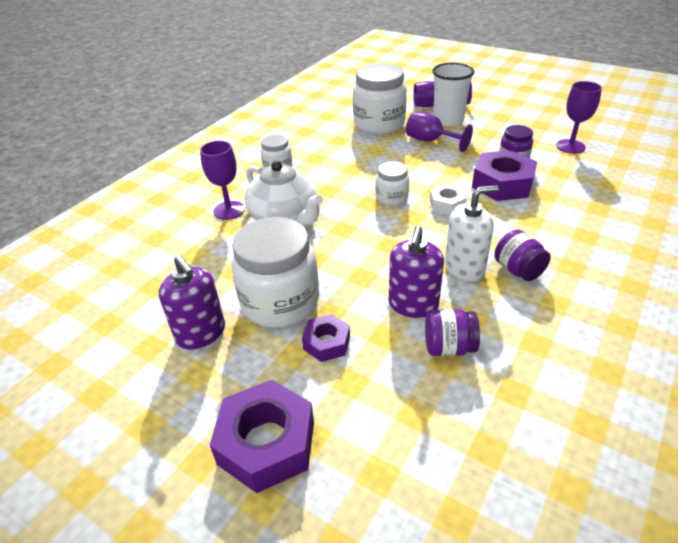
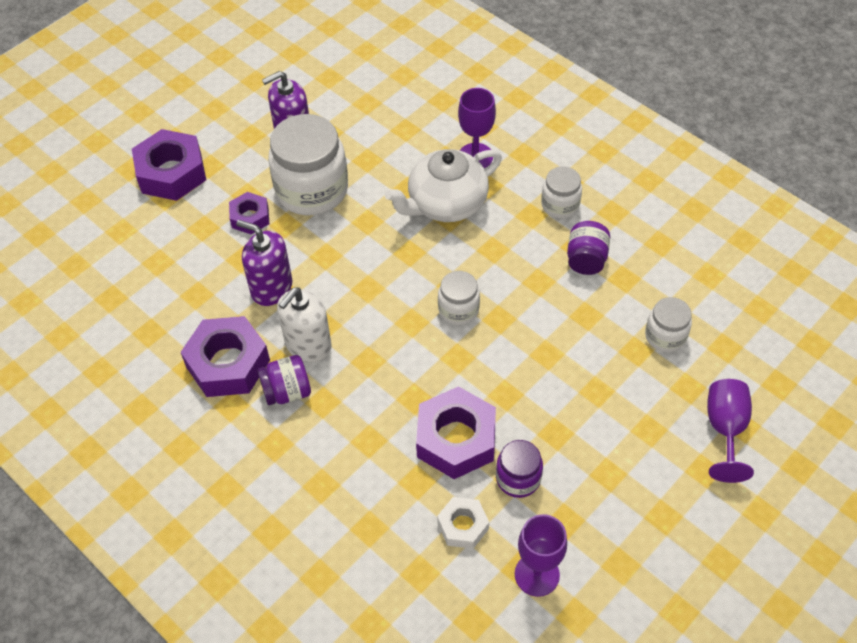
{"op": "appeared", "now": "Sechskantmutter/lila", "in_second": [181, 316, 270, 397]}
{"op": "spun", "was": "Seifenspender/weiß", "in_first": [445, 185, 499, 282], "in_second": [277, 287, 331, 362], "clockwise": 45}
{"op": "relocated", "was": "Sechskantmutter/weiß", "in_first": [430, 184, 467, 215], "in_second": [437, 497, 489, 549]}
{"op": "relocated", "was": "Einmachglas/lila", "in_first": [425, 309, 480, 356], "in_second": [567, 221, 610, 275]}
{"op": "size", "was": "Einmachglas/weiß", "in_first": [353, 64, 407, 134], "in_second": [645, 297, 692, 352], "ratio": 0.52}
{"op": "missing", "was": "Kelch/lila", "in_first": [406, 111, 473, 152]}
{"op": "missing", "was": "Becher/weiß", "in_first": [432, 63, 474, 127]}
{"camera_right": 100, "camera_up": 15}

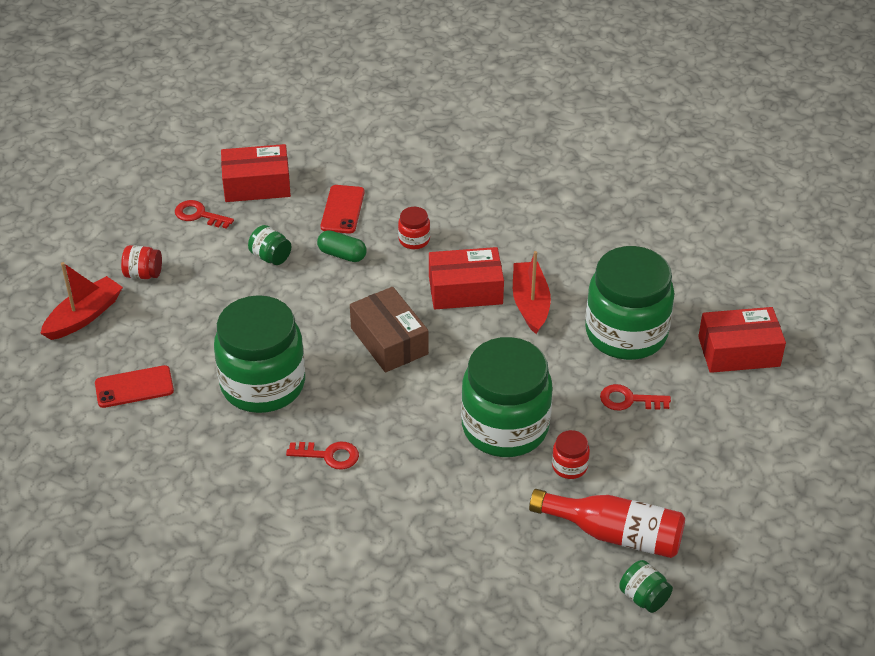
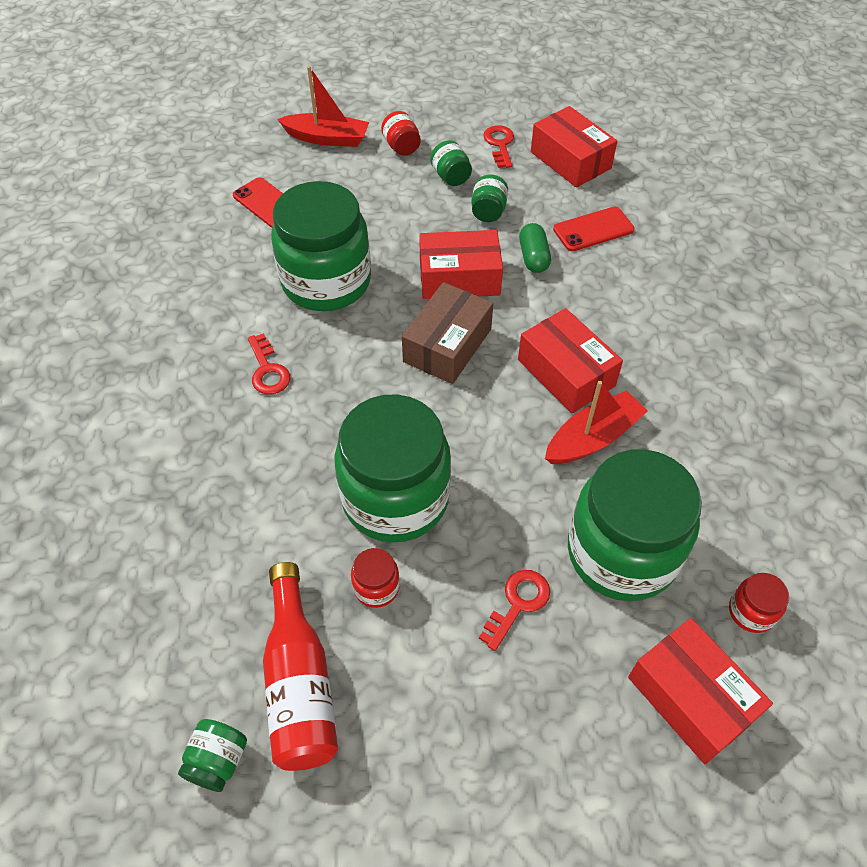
{"op": "appeared", "now": "Schachtel/rot", "in_second": [419, 230, 503, 299]}
{"op": "appeared", "now": "Einmachglas/grün", "in_second": [430, 140, 472, 186]}
{"op": "spun", "was": "Schlüssel/rot", "in_first": [600, 384, 671, 410], "in_second": [479, 570, 550, 651], "clockwise": 60}
{"op": "relocated", "was": "Einmachglas/rot", "in_first": [398, 207, 430, 249], "in_second": [729, 573, 789, 633]}
{"camera_right": 60, "camera_up": 10}

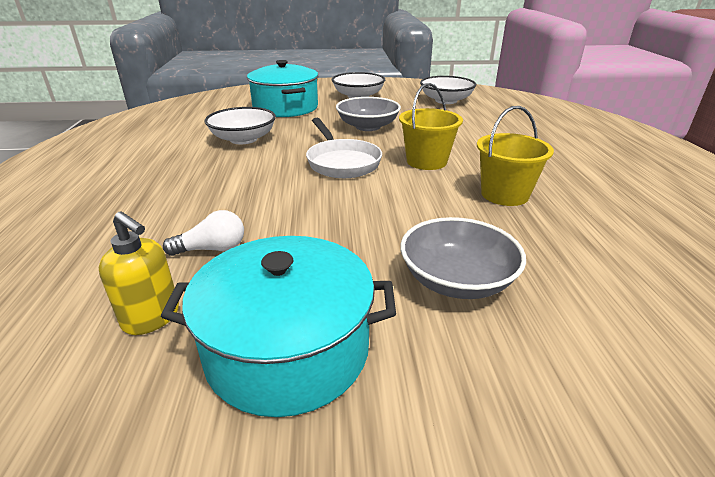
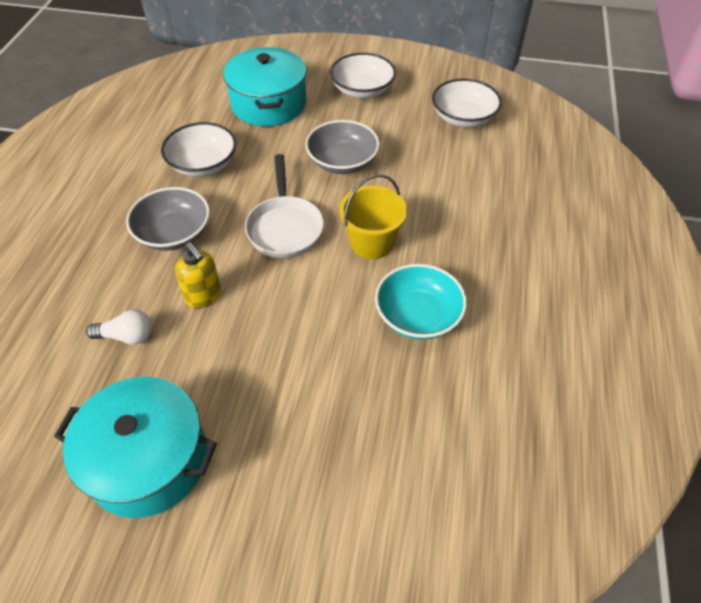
{"op": "relocated", "was": "Schüssel/grau", "in_first": [400, 217, 526, 299], "in_second": [126, 187, 210, 251]}
{"op": "relocated", "was": "Seifenspender/gelb", "in_first": [99, 212, 179, 335], "in_second": [175, 242, 222, 308]}
{"op": "exchanged", "was": "Eimer/gelb", "now": "Schüssel/türkis", "in_first": [477, 106, 554, 206], "in_second": [375, 264, 467, 340]}
{"camera_right": 15, "camera_up": 20}

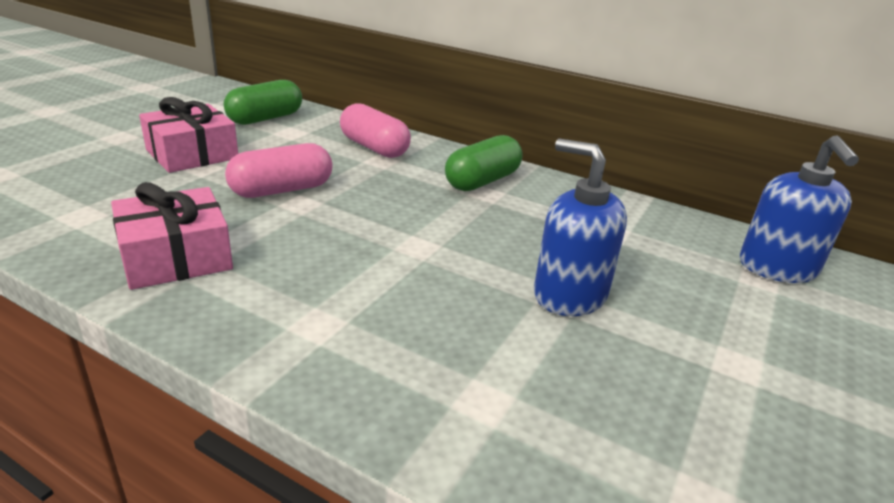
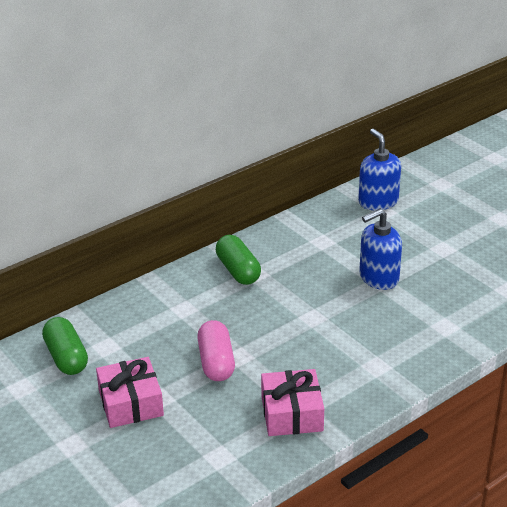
{"op": "spun", "was": "Seifenspender/blau", "in_first": [740, 135, 859, 283], "in_second": [358, 129, 401, 210], "clockwise": -135}
{"op": "missing", "was": "Kapsel/rosa", "in_first": [340, 103, 411, 158]}
{"camera_right": -65, "camera_up": 5}

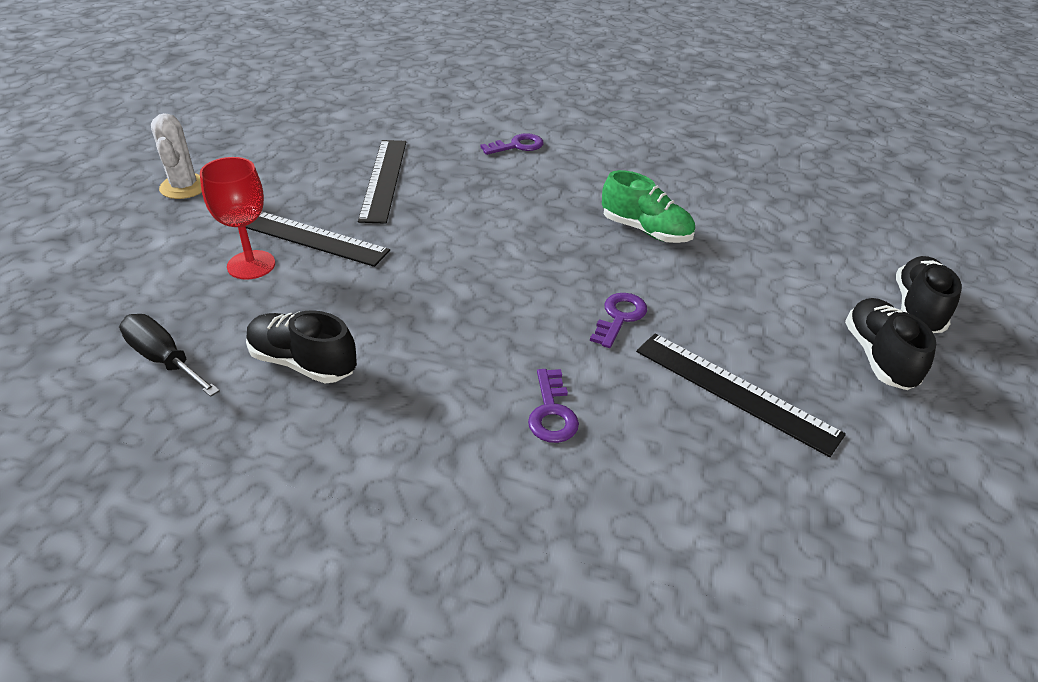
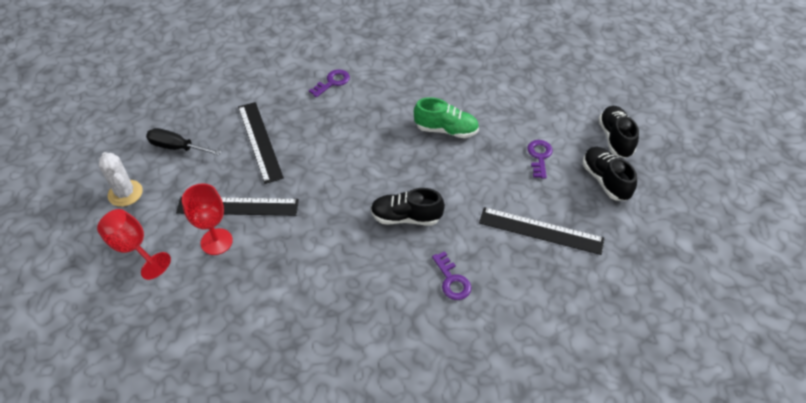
{"op": "appeared", "now": "Kelch/rot", "in_second": [97, 209, 171, 280]}
{"op": "relocated", "was": "Schraubenzieher/schwarz", "in_first": [119, 314, 220, 397], "in_second": [146, 128, 221, 155]}
{"op": "relocated", "was": "Schuh/schwarz", "in_first": [246, 310, 357, 383], "in_second": [371, 188, 445, 225]}
{"op": "relocated", "was": "Schlüssel/lila", "in_first": [590, 293, 647, 348], "in_second": [527, 140, 553, 179]}
{"camera_right": -20, "camera_up": 10}

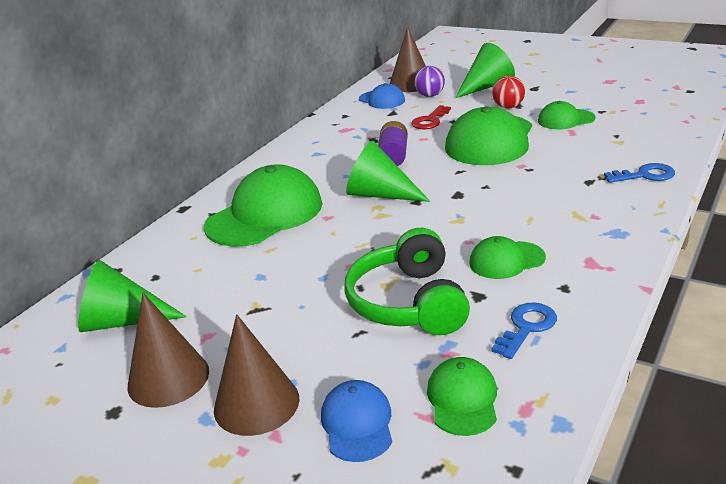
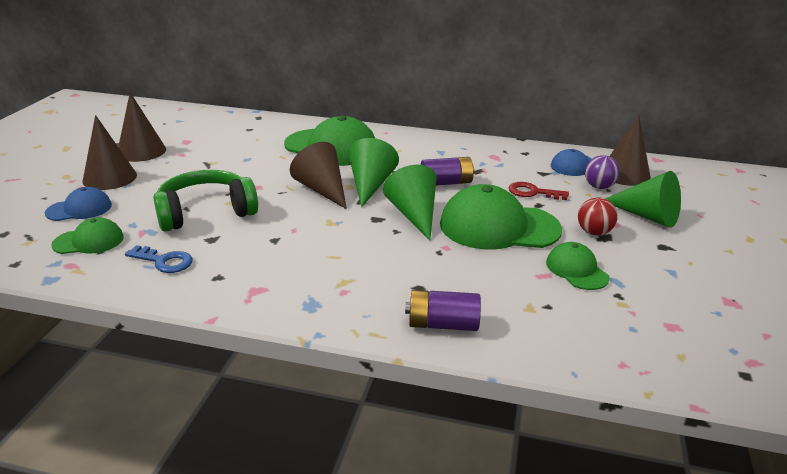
{"op": "appeared", "now": "Kegel/braun", "in_second": [290, 142, 347, 209]}
{"op": "relocated", "was": "Kegel/grün", "in_first": [78, 260, 187, 332], "in_second": [383, 165, 436, 240]}
{"op": "exchanged", "was": "Schlüssel/blau", "now": "Batterie/lila", "in_first": [604, 163, 675, 183], "in_second": [405, 290, 481, 331]}
{"op": "missing", "was": "Kappe/grün", "in_first": [469, 236, 546, 279]}
{"camera_right": 70, "camera_up": 0}

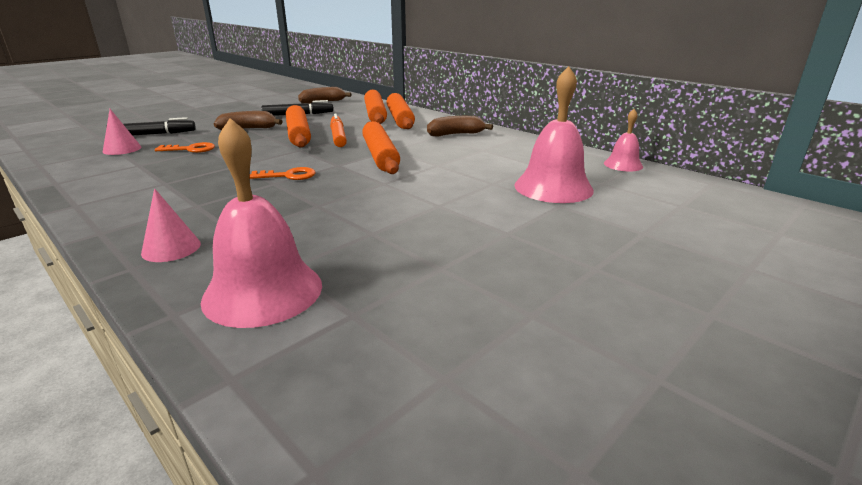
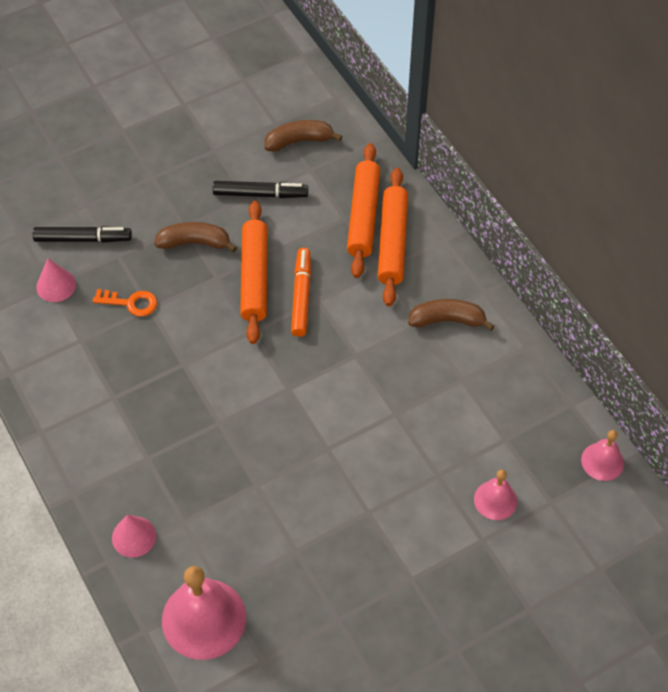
{"op": "size", "was": "Glocke/rosa", "in_first": [514, 66, 594, 203], "in_second": [474, 470, 517, 520], "ratio": 0.54}
{"op": "missing", "was": "Schlüssel/orange", "in_first": [249, 167, 316, 180]}
{"op": "missing", "was": "Nudelholz/orange", "in_first": [362, 121, 400, 174]}
{"camera_right": 15, "camera_up": 30}

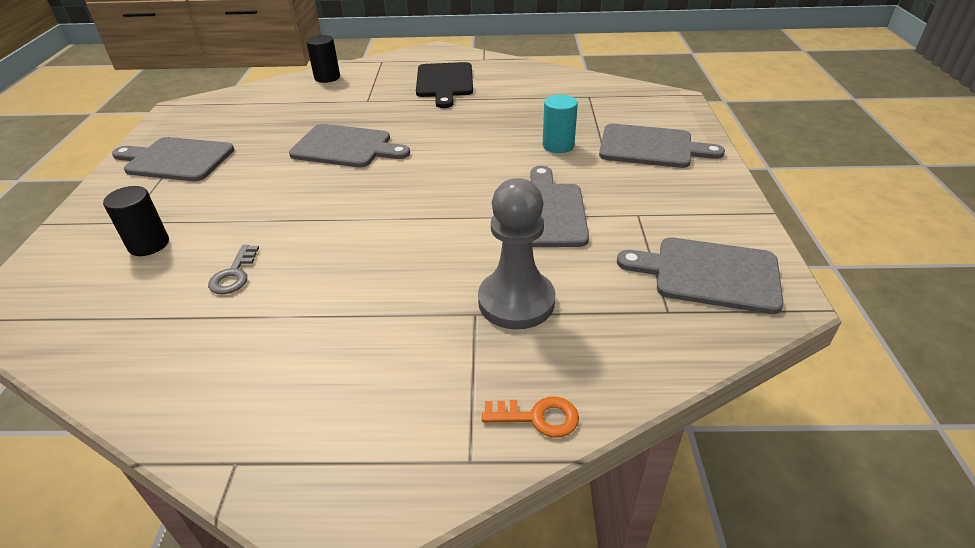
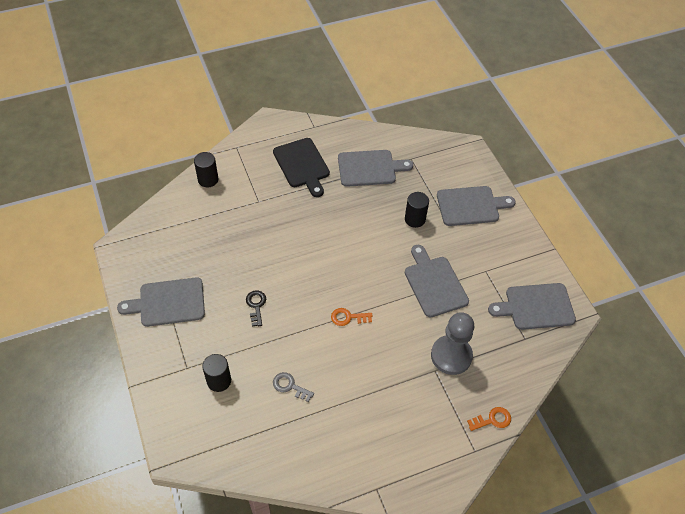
{"op": "appeared", "now": "Schlüssel/schwarz", "in_second": [246, 290, 266, 327]}
{"op": "spun", "was": "Schlüssel/grau", "in_first": [208, 245, 259, 294], "in_second": [273, 372, 314, 402], "clockwise": 135}
{"op": "appeared", "now": "Schlüssel/orange", "in_second": [331, 308, 373, 326]}
{"op": "relocated", "was": "Schneidebrett/grau", "in_first": [289, 124, 410, 168], "in_second": [338, 150, 413, 187]}
{"op": "colour", "was": "Vollzylinder/türkis", "now": "Vollzylinder/schwarz", "in_first": [543, 95, 578, 153], "in_second": [405, 192, 429, 228]}
{"camera_right": -25, "camera_up": 15}

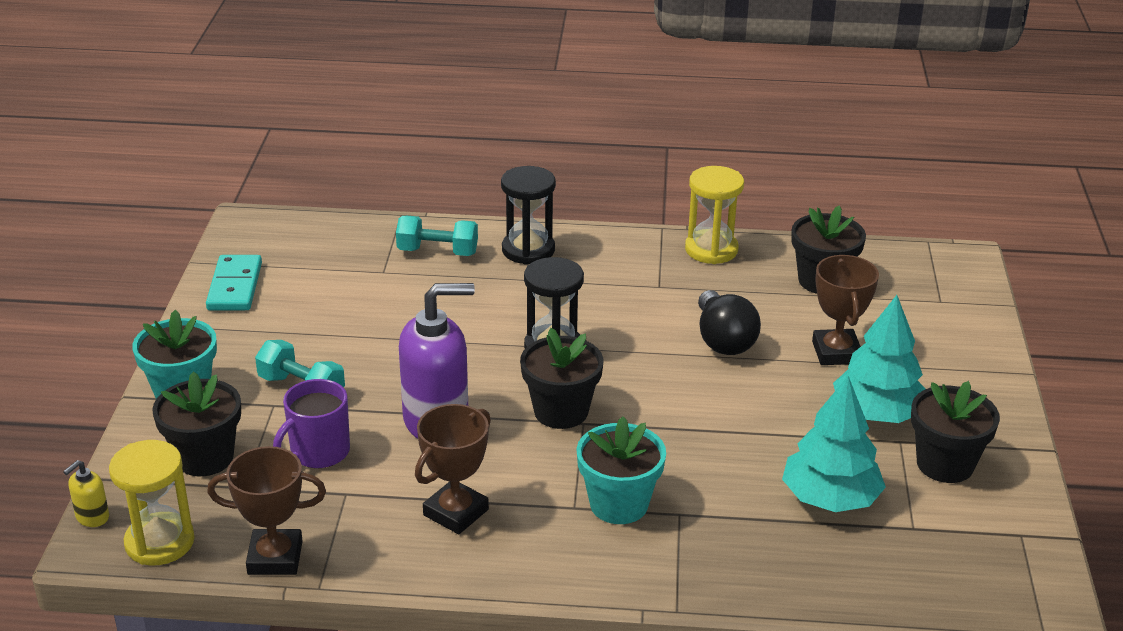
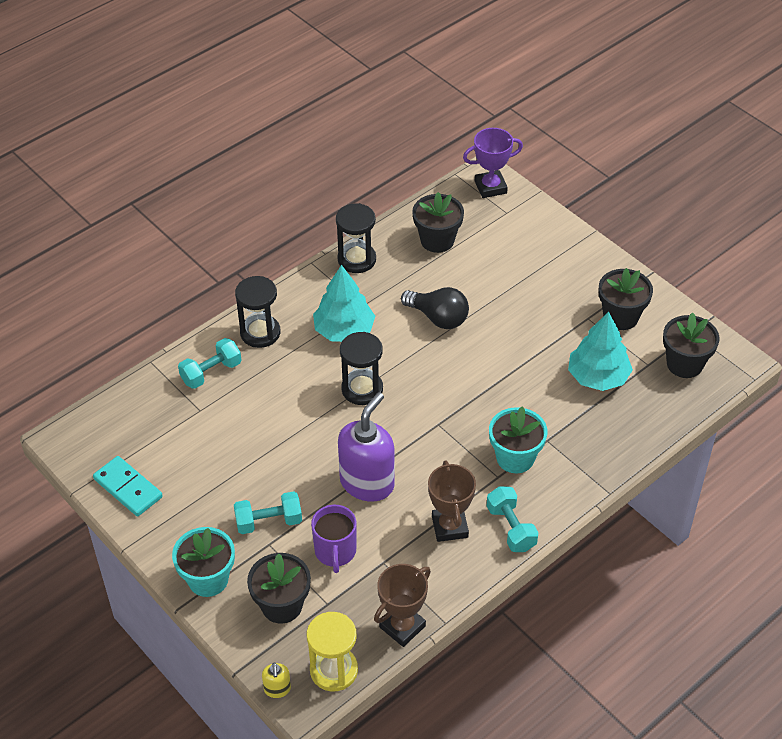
{"op": "relocated", "was": "Baum/türkis", "in_first": [833, 295, 925, 423], "in_second": [313, 265, 375, 342]}
{"op": "colour", "was": "Sanduhr/gelb", "now": "Sanduhr/schwarz", "in_first": [685, 166, 744, 264], "in_second": [336, 203, 376, 273]}
{"op": "appeared", "now": "Pokal/lila", "in_second": [463, 128, 523, 198]}
{"op": "appeared", "now": "Hantel/türkis", "in_second": [487, 486, 539, 552]}
{"op": "relocated", "was": "Blumentopf/schwarz", "in_first": [520, 328, 603, 429], "in_second": [663, 312, 719, 378]}
{"op": "missing", "was": "Pokal/braun", "in_first": [812, 255, 879, 365]}
{"camera_right": -45, "camera_up": 15}

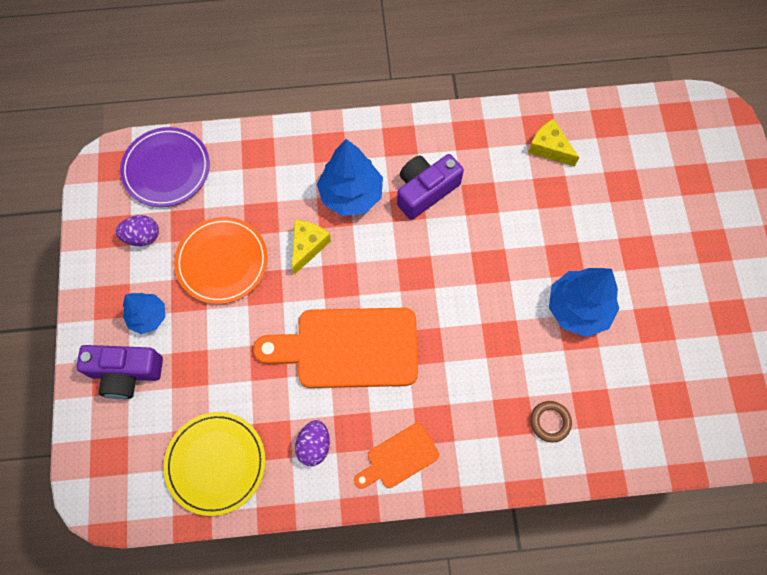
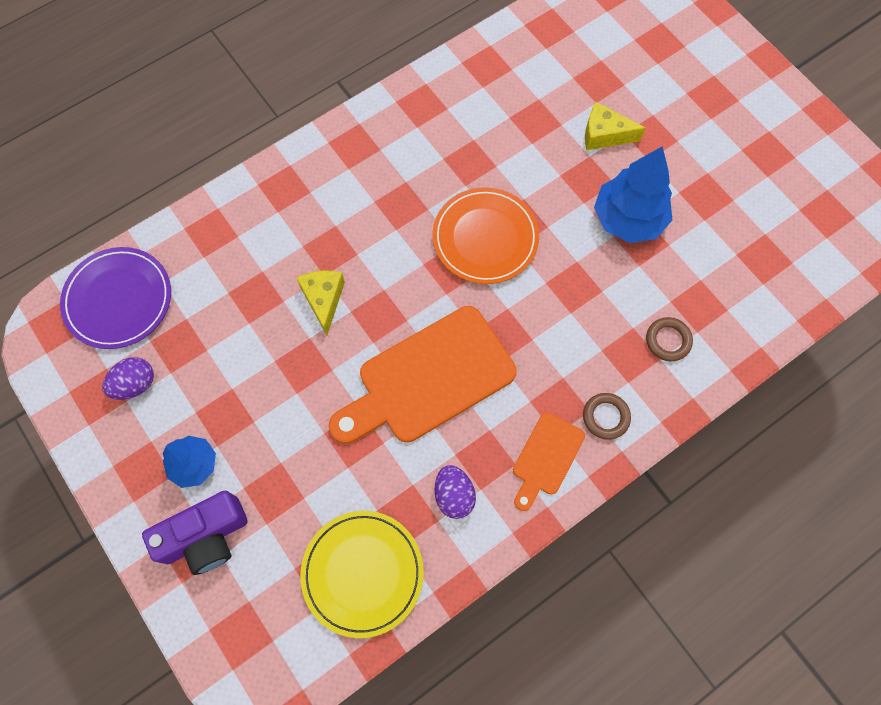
{"op": "relocated", "was": "Teller/orange", "in_first": [174, 217, 268, 304], "in_second": [432, 187, 539, 284]}
{"op": "appeared", "now": "Ring/braun", "in_second": [583, 393, 631, 440]}
{"op": "relocated", "was": "Käse/gelb", "in_first": [528, 119, 579, 167], "in_second": [585, 102, 646, 150]}
{"op": "missing", "was": "Baum/blau", "in_first": [317, 139, 383, 216]}
{"op": "missing", "was": "Kamera/lila", "in_first": [397, 154, 464, 220]}
{"camera_right": -30, "camera_up": 0}

